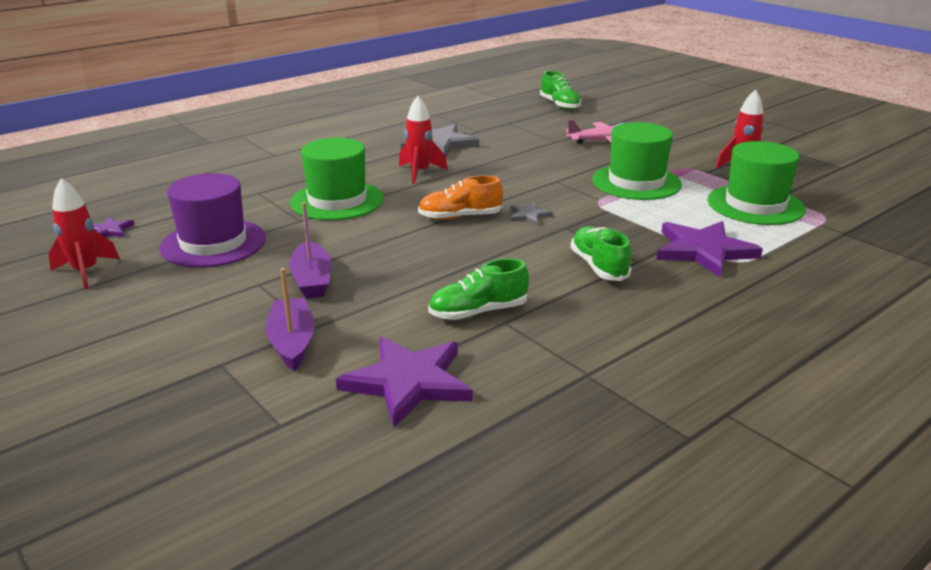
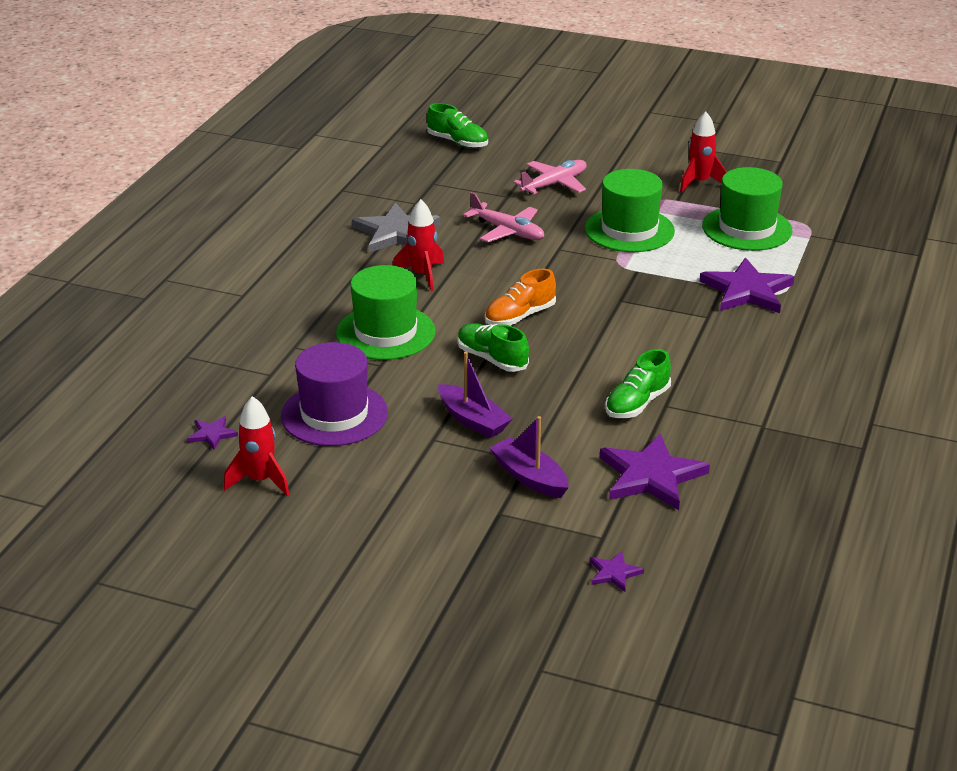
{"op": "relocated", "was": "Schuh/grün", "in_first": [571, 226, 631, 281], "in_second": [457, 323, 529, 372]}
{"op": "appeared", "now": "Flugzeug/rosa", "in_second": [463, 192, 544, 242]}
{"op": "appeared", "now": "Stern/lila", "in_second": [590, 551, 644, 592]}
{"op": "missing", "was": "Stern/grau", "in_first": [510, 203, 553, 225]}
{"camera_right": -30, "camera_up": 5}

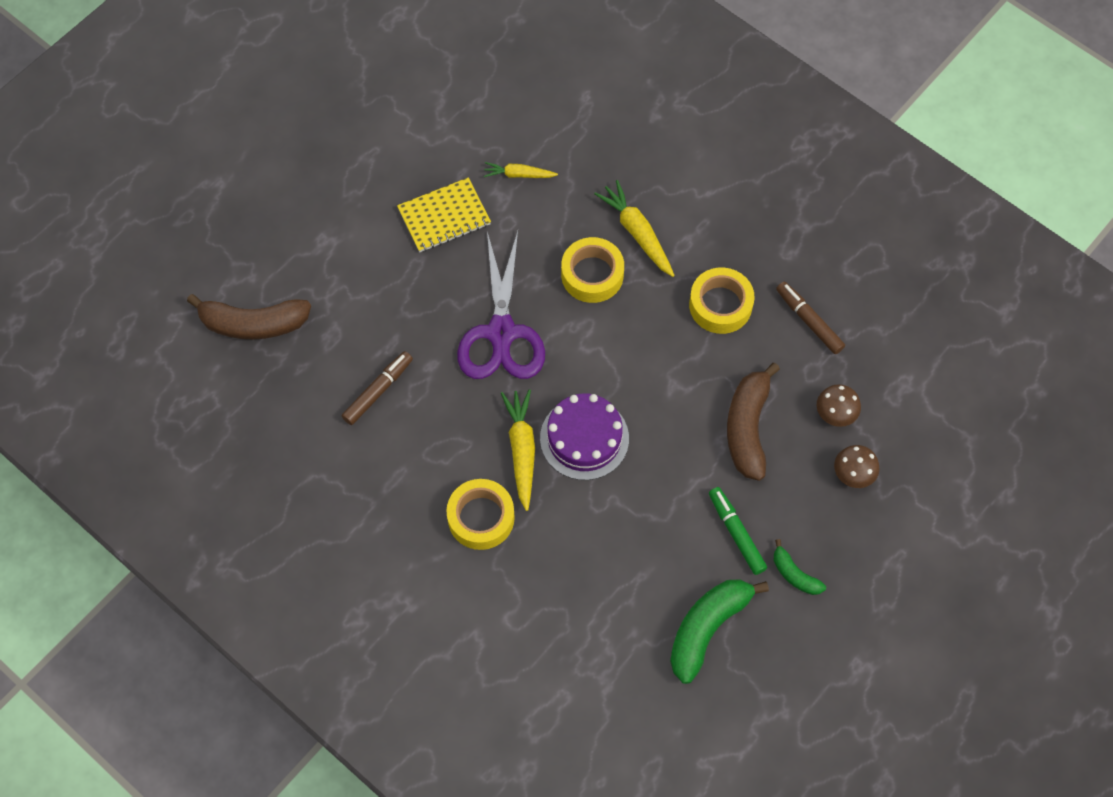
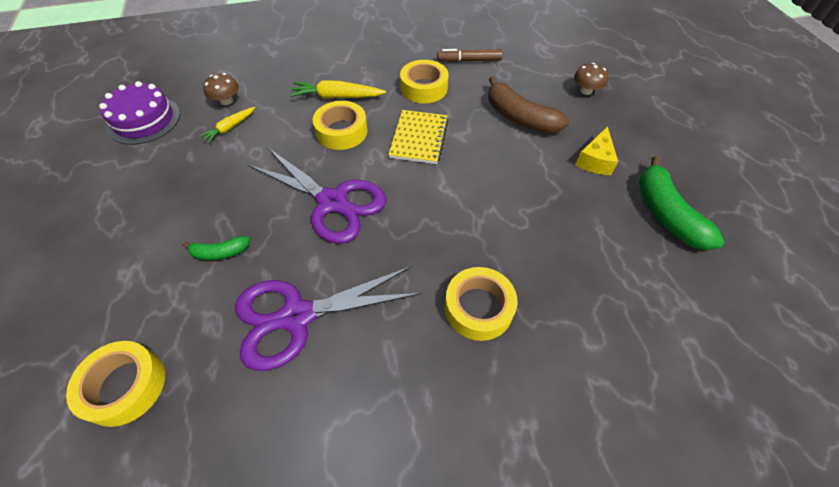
{"op": "exchanged", "was": "Banane/braun", "now": "Klebeband/gelb", "in_first": [187, 294, 311, 339], "in_second": [66, 341, 165, 427]}
{"op": "relocated", "was": "Kuchen/lila", "in_first": [540, 393, 629, 480], "in_second": [99, 81, 180, 145]}
{"op": "relocated", "was": "Banane/grün", "in_first": [774, 539, 826, 595], "in_second": [182, 236, 250, 260]}
{"op": "relocated", "was": "Pilz/braun", "in_first": [817, 384, 861, 427], "in_second": [203, 73, 239, 105]}
{"op": "exchanged", "was": "Filzstift/braun", "now": "Schere/lila", "in_first": [342, 351, 413, 425], "in_second": [235, 266, 422, 371]}
{"op": "relocated", "was": "Notizbuch/gelb", "in_first": [397, 177, 491, 252], "in_second": [388, 110, 449, 164]}
{"op": "exchanged", "was": "Filzstift/grün", "now": "Käse/gelb", "in_first": [709, 487, 767, 575], "in_second": [575, 126, 618, 175]}
{"op": "missing", "was": "Karotte/gelb", "in_first": [501, 389, 535, 511]}
{"camera_right": -55, "camera_up": -10}

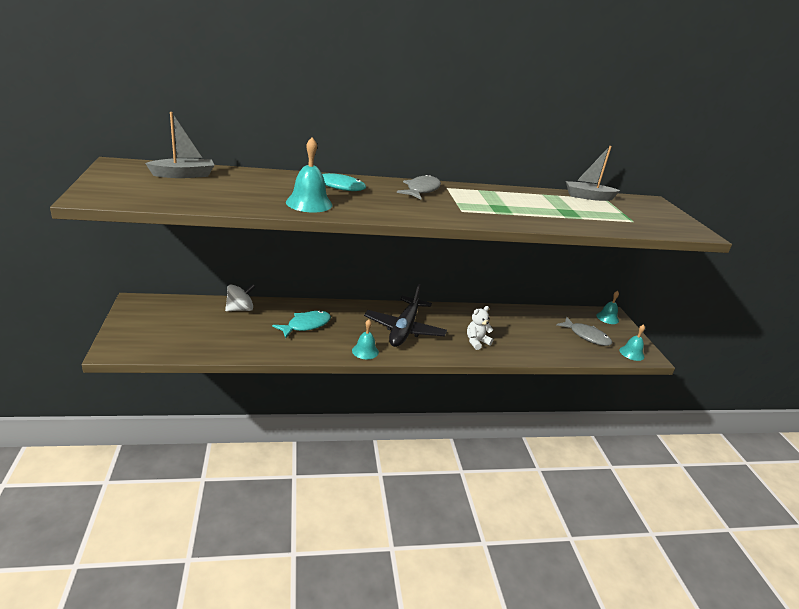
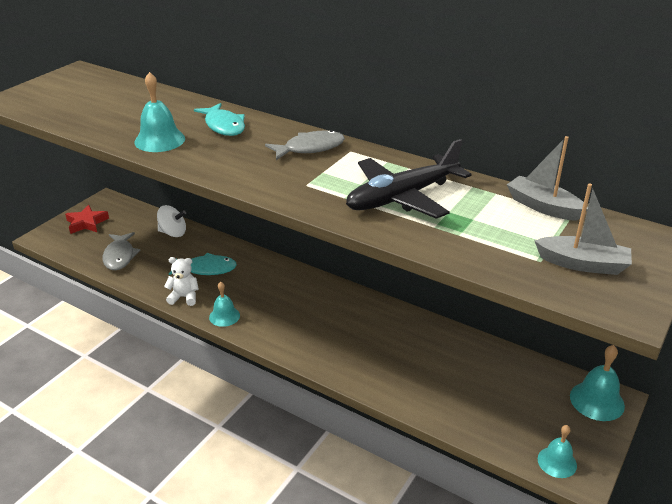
{"op": "appeared", "now": "Stern/rot", "in_second": [65, 205, 109, 234]}
{"op": "relocated", "was": "Fisch/grau", "in_first": [556, 317, 612, 346], "in_second": [102, 232, 141, 270]}
{"op": "relocated", "was": "Teddybär/weiß", "in_first": [467, 306, 493, 350], "in_second": [164, 257, 199, 306]}
{"op": "relocated", "was": "Flugzeug/schwarz", "in_first": [364, 284, 447, 347], "in_second": [346, 139, 472, 219]}
{"op": "relocated", "was": "Boot/grau", "in_first": [145, 112, 215, 178], "in_second": [534, 183, 632, 275]}
{"op": "size", "was": "Glocke/türkis", "in_first": [596, 291, 619, 324], "in_second": [570, 345, 625, 421], "ratio": 1.5}
{"camera_right": 45, "camera_up": 5}

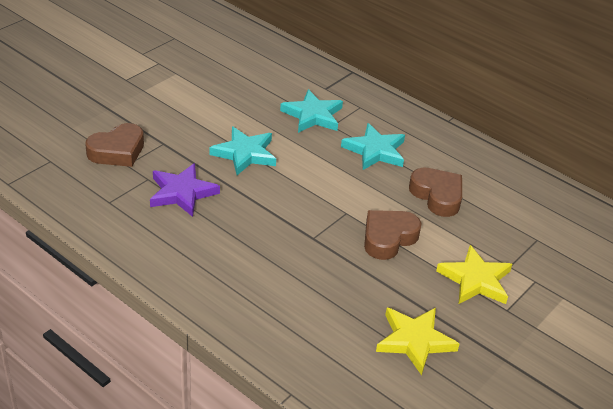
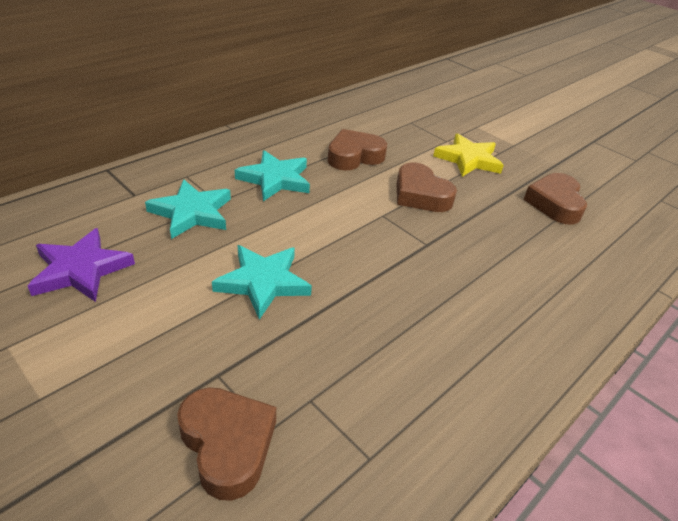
{"op": "relocated", "was": "Stern/lila", "in_first": [150, 163, 220, 217], "in_second": [27, 228, 135, 302]}
{"op": "exchanged", "was": "Stern/gelb", "now": "Herz/braun", "in_first": [376, 308, 459, 375], "in_second": [523, 173, 587, 225]}
{"camera_right": -85, "camera_up": 0}

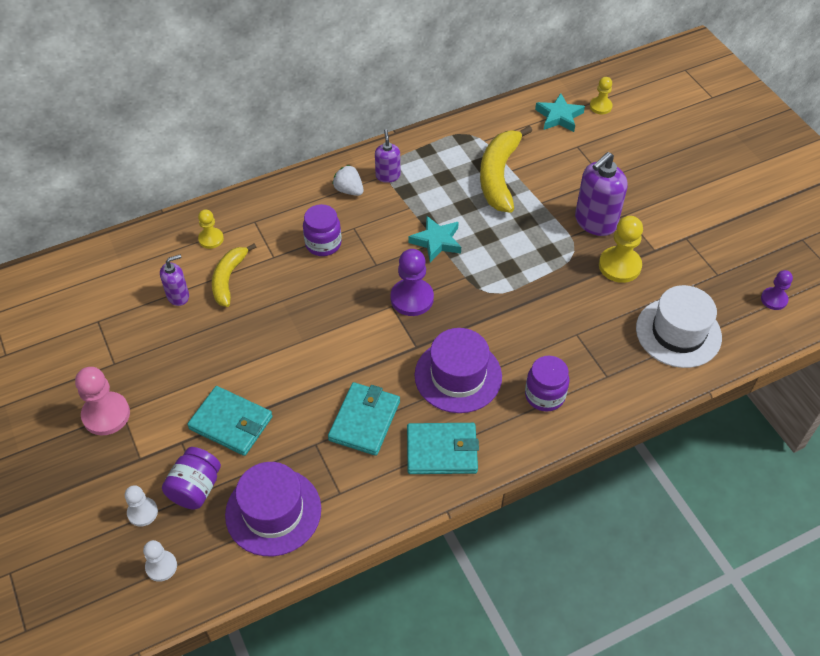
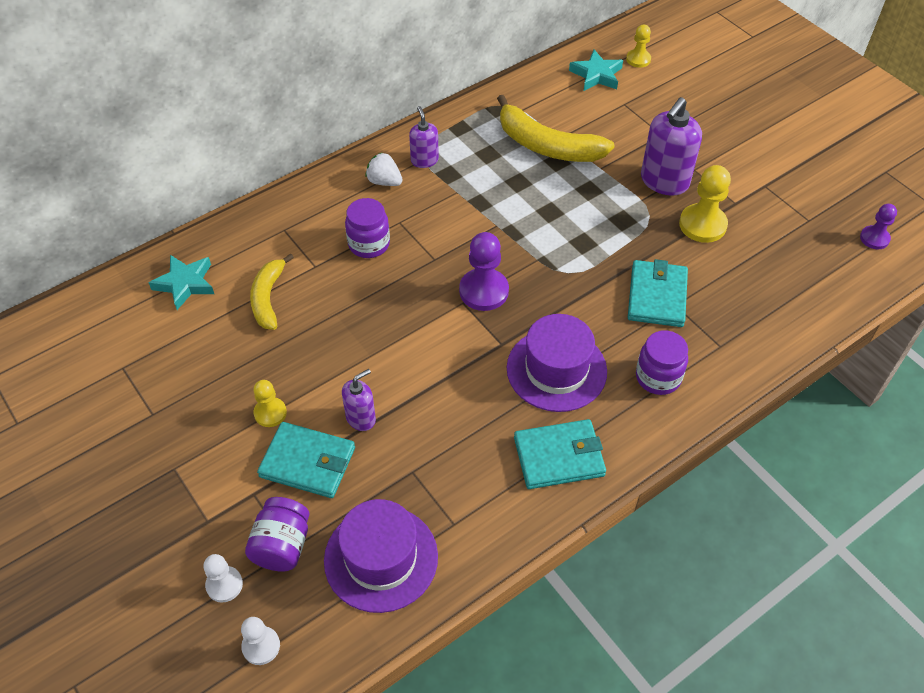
{"op": "relocated", "was": "Stern/türkis", "in_first": [409, 215, 461, 262], "in_second": [148, 255, 214, 310]}
{"op": "relocated", "was": "Bauer/gelb", "in_first": [198, 209, 224, 249], "in_second": [253, 380, 287, 427]}
{"op": "relocated", "was": "Seifenspender/lila", "in_first": [160, 255, 189, 306], "in_second": [342, 369, 376, 431]}
{"op": "spun", "was": "Banane/gelb", "in_first": [480, 126, 532, 213], "in_second": [497, 95, 615, 162], "clockwise": -60}
{"op": "relocated", "was": "Geldbörse/türkis", "in_first": [328, 382, 400, 456], "in_second": [628, 259, 688, 327]}
{"op": "missing", "was": "Bauer/rosa", "in_first": [75, 367, 130, 435]}
{"op": "missing", "was": "Hut/weiß", "in_first": [636, 285, 722, 368]}
{"camera_right": -10, "camera_up": 0}

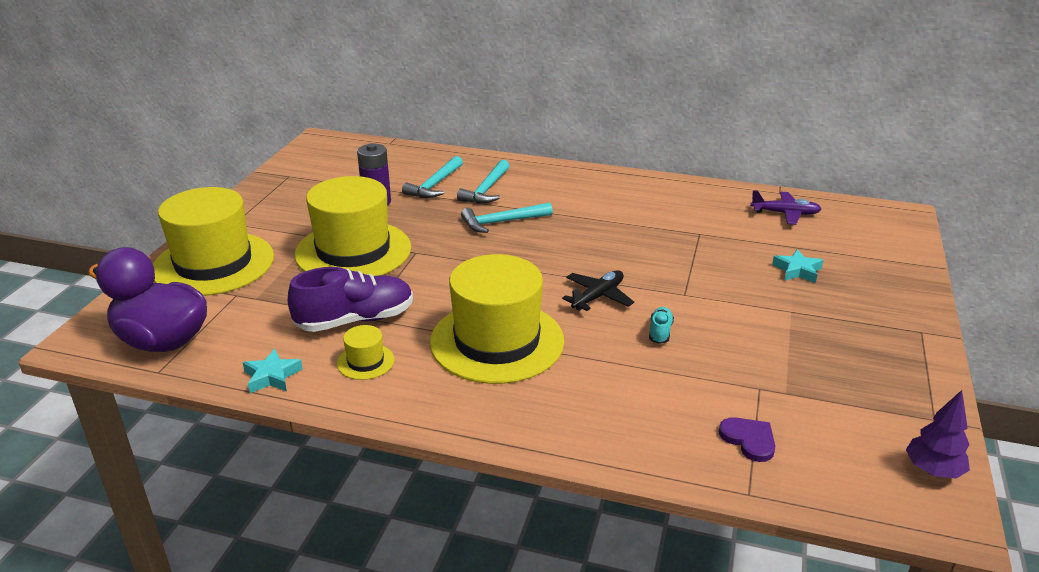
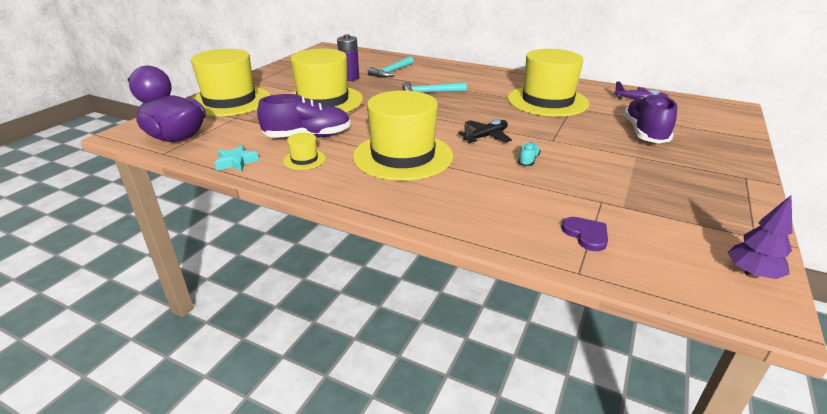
{"op": "appeared", "now": "Hut/gelb", "in_second": [507, 49, 589, 117]}
{"op": "exchanged", "was": "Stern/türkis", "now": "Schuh/lila", "in_first": [772, 249, 824, 283], "in_second": [624, 93, 677, 144]}
{"op": "missing", "was": "Hammer/türkis", "in_first": [457, 160, 509, 204]}
{"camera_right": 10, "camera_up": 0}

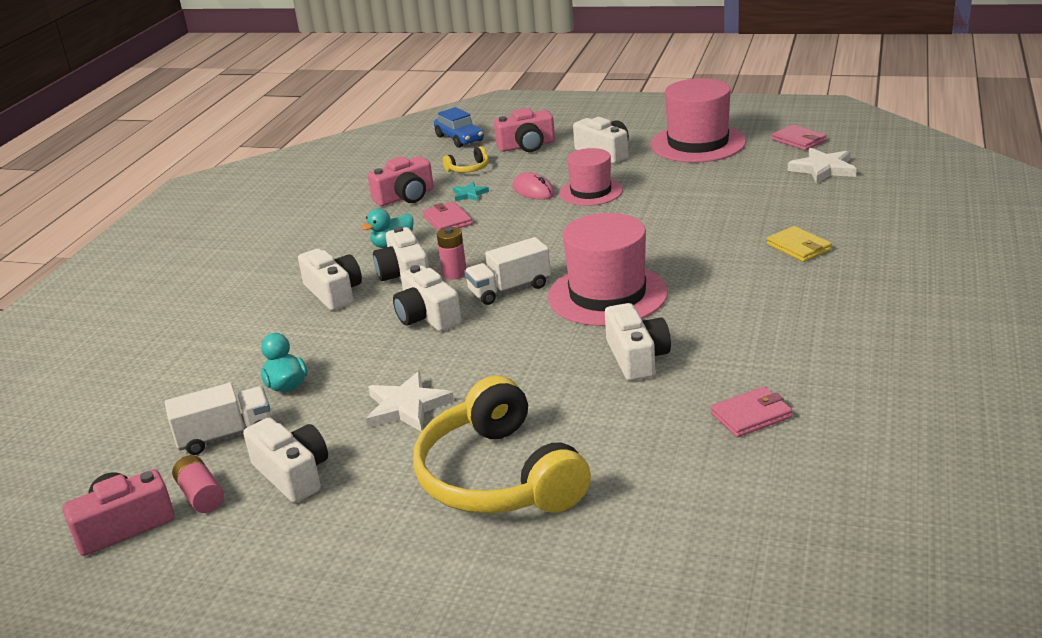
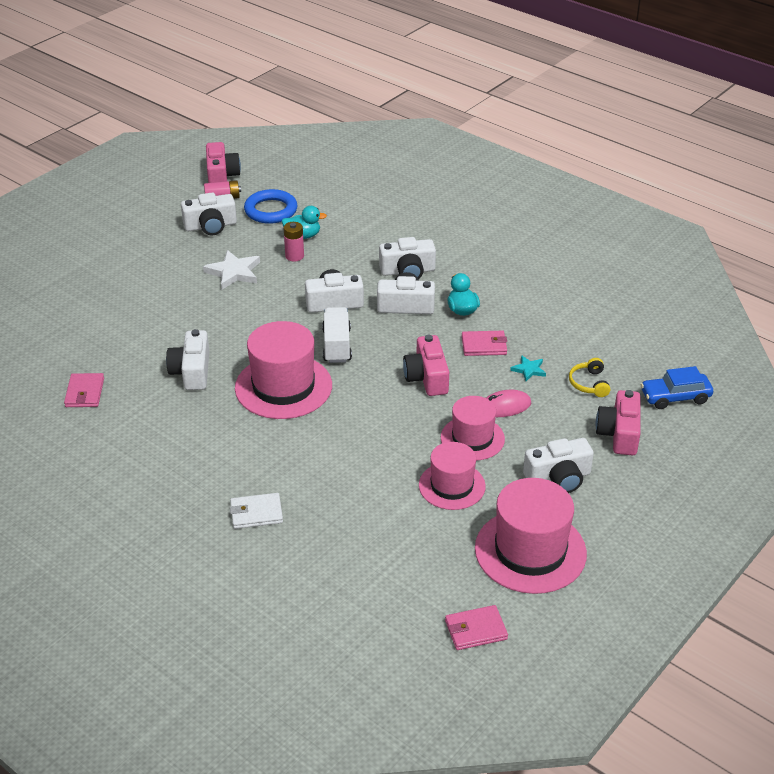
{"op": "spun", "was": "Kamera/weiß", "in_first": [605, 303, 671, 381], "in_second": [166, 329, 209, 390], "clockwise": 75}
{"op": "colour", "was": "Geldbörse/gelb", "now": "Geldbörse/weiß", "in_first": [767, 226, 832, 262], "in_second": [230, 493, 283, 529]}
{"op": "exchanged", "was": "Lastwagen/weiß", "now": "Ring/blau", "in_first": [165, 383, 272, 455], "in_second": [244, 189, 297, 224]}
{"op": "relocated", "was": "Batterie/rosa", "in_first": [437, 227, 466, 280], "in_second": [284, 222, 304, 262]}
{"op": "relocated", "was": "Kamera/rosa", "in_first": [368, 156, 434, 206], "in_second": [403, 335, 449, 396]}
{"op": "appeared", "now": "Hut/rosa", "in_second": [419, 442, 486, 510]}
{"op": "missing", "was": "Kopfhörer/gelb", "in_first": [413, 376, 591, 514]}
{"op": "missing", "was": "Stern/weiß", "in_first": [788, 148, 857, 184]}
{"camera_right": 110, "camera_up": 10}

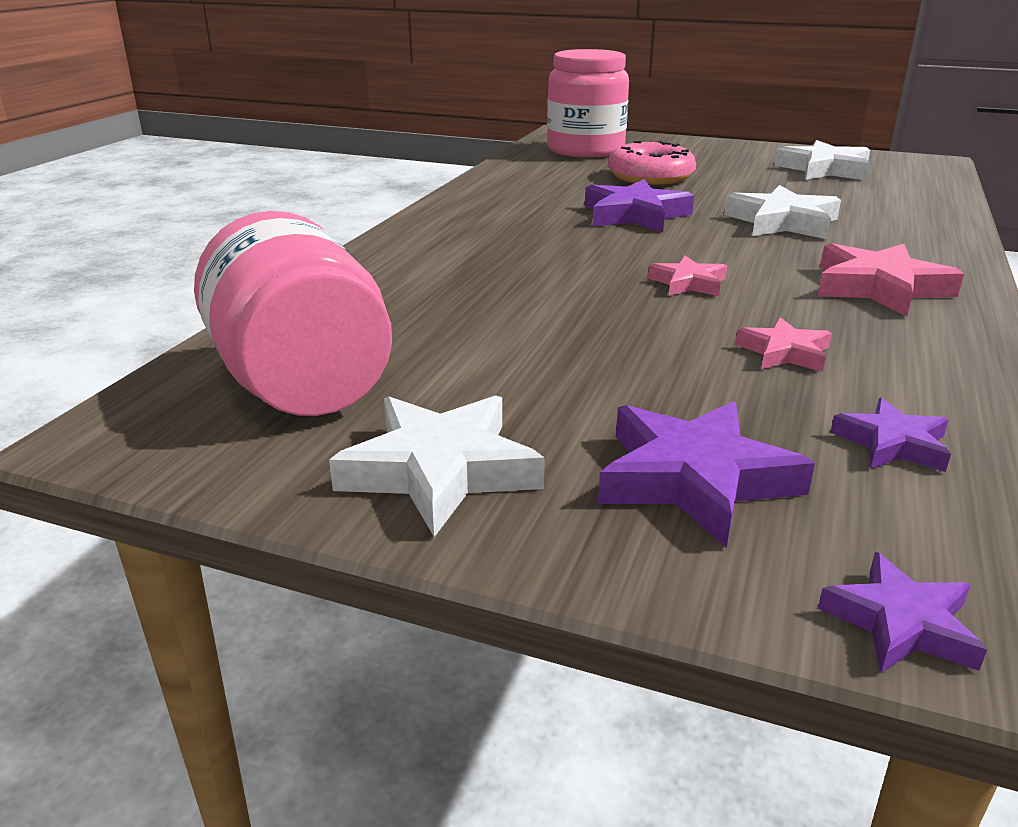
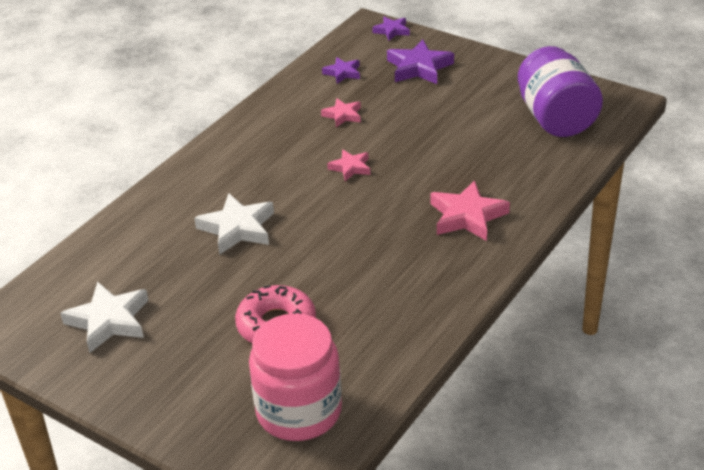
{"op": "relocated", "was": "Stern/rosa", "in_first": [818, 243, 964, 317], "in_second": [430, 180, 510, 241]}
{"op": "colour", "was": "Einmachglas/rosa", "now": "Einmachglas/lila", "in_first": [194, 211, 392, 416], "in_second": [518, 46, 603, 137]}
{"op": "missing", "was": "Stern/weiß", "in_first": [329, 395, 545, 537]}
{"op": "missing", "was": "Stern/lila", "in_first": [585, 179, 694, 232]}
{"camera_right": -165, "camera_up": 10}

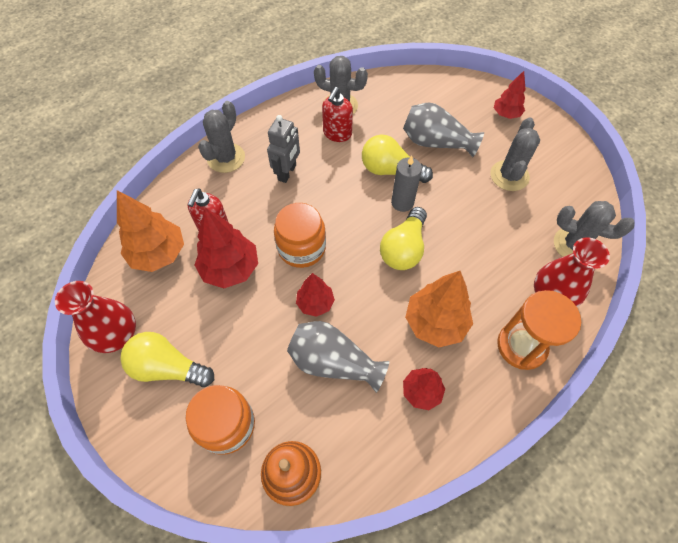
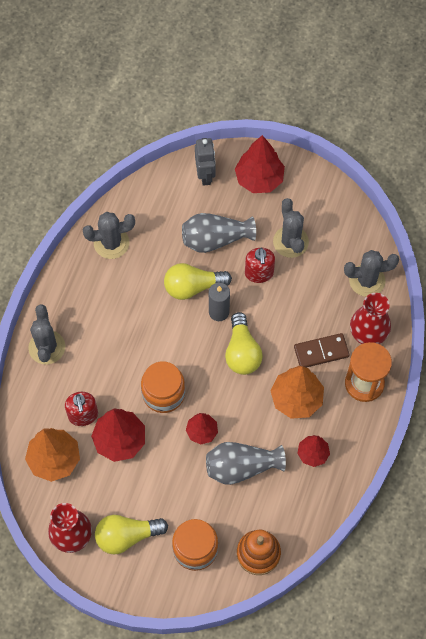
{"op": "relocated", "was": "Roboter/grau", "in_first": [267, 115, 300, 183], "in_second": [195, 138, 216, 186]}
{"op": "size", "was": "Baum/rot", "in_first": [494, 71, 526, 119], "in_second": [235, 135, 285, 193], "ratio": 1.67}
{"op": "relocated", "was": "Seifenspender/rot", "in_first": [322, 87, 353, 142], "in_second": [245, 248, 275, 283]}
{"op": "appeared", "now": "Dominostein/braun", "in_second": [294, 333, 350, 368]}
{"camera_right": -30, "camera_up": 5}

